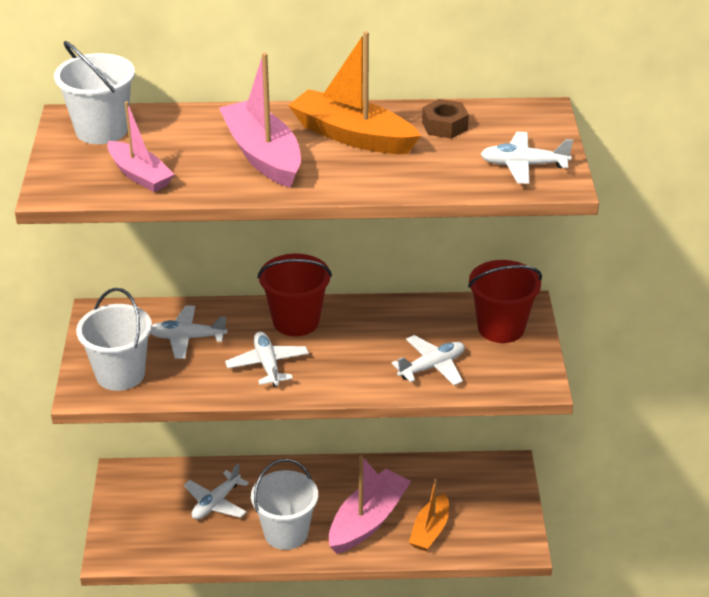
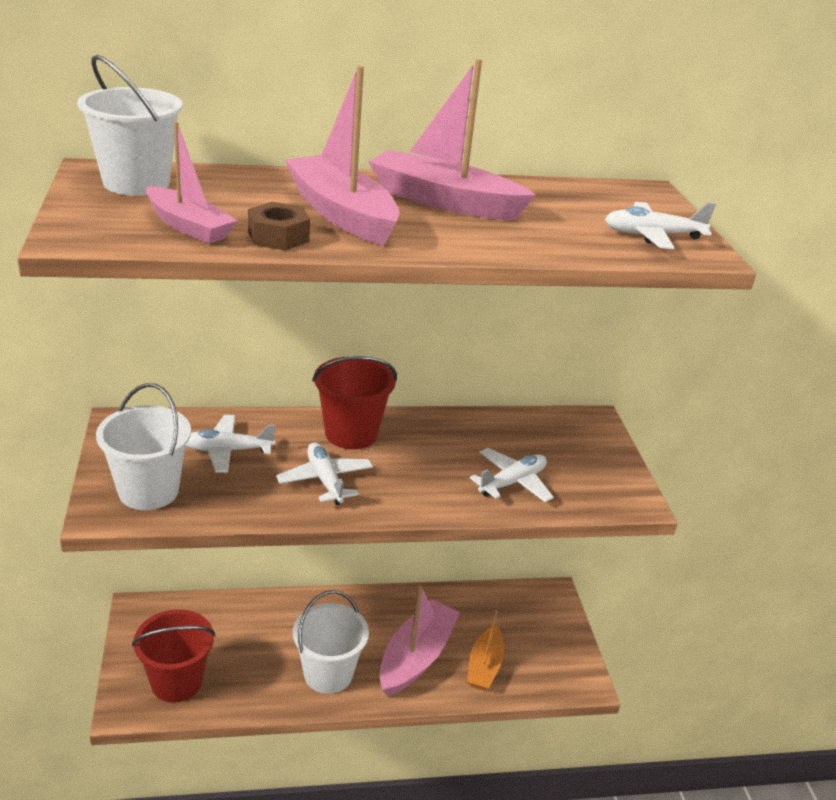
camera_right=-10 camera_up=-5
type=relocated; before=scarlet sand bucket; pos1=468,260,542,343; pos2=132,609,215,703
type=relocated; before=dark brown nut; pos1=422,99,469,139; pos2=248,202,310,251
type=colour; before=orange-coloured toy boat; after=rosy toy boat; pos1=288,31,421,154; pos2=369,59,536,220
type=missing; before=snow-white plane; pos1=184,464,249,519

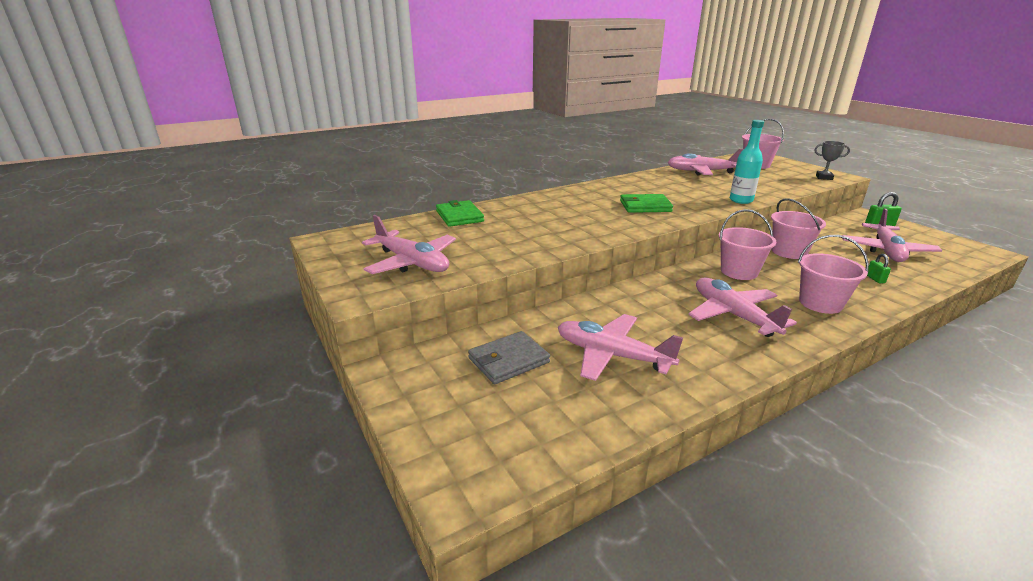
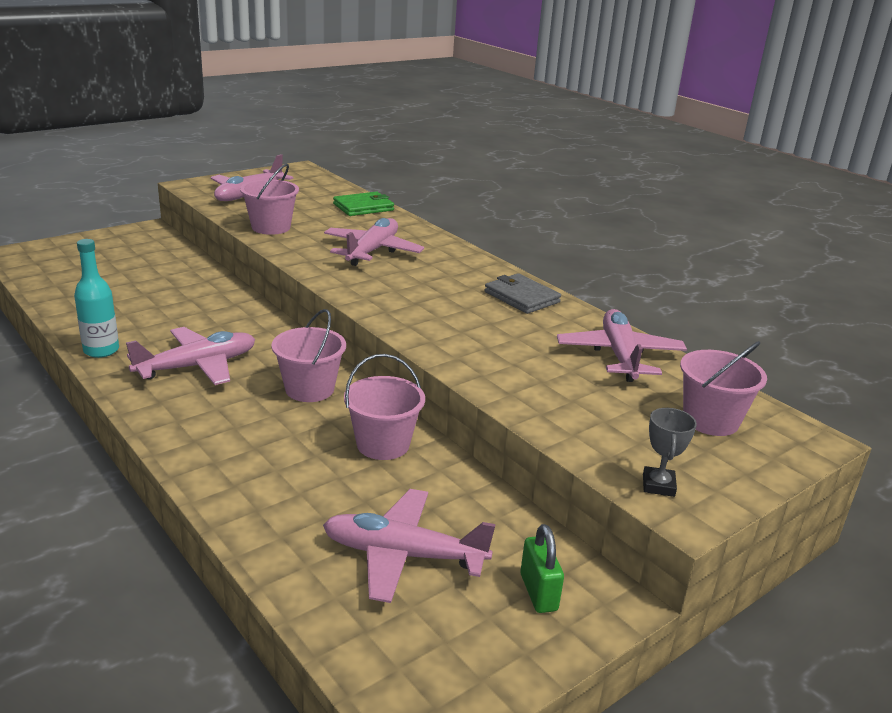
camera_right=80 camera_up=0
type=relocated; before=teal flask; pos1=730,120,764,204; pos2=74,239,119,358
type=relocated; before=rosy sand bucket; pos1=798,235,869,314; pos2=240,164,299,235
type=relocated; before=rosy plane; pos1=558,314,683,381; pos2=324,218,424,266
type=relocated; before=ash-grey billfold; pos1=468,331,550,384; pos2=485,273,561,314
type=missing; before=leaf-green billfold; pos1=620,194,673,213
type=missing; before=leaf-green lock; pos1=867,254,891,283

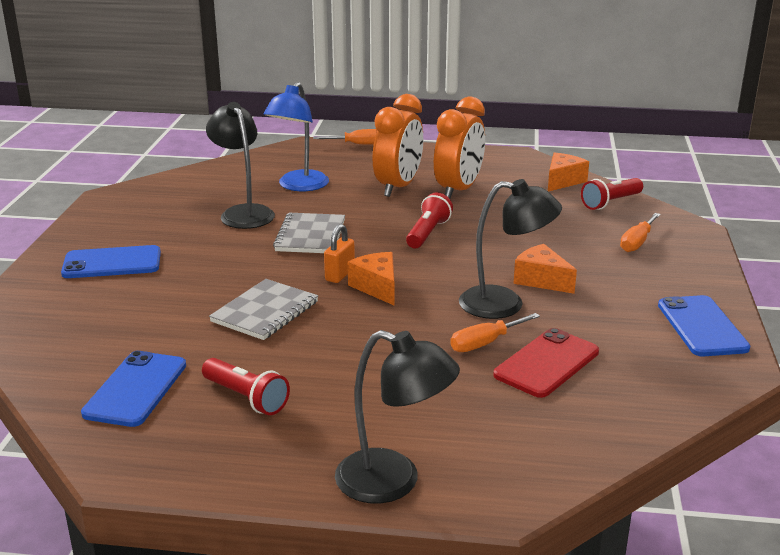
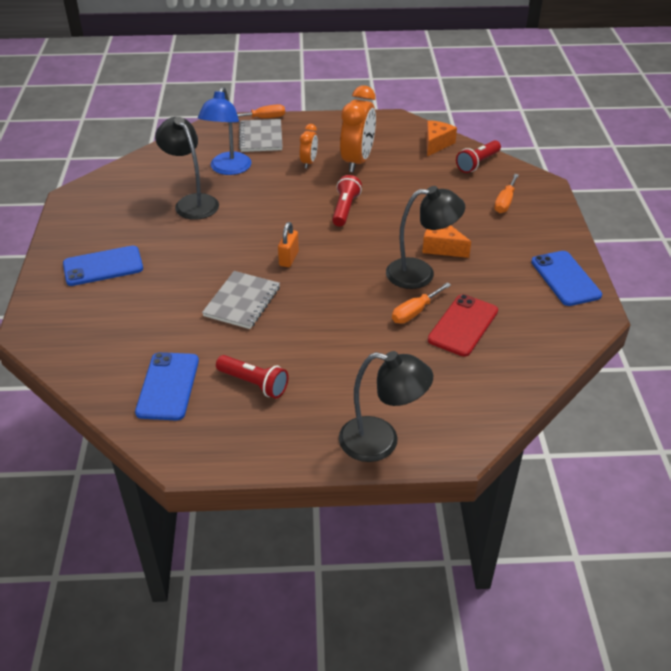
camera_right=-10 camera_up=15
type=relocated; before=ash-grey notebook; pos1=273,213,345,253; pos2=239,119,283,152
type=size; before=orange-coloured clock; pos1=373,94,423,197; pos2=300,124,318,168; scale=0.52
type=missing; before=orange-coloured cheese; pos1=348,252,394,305

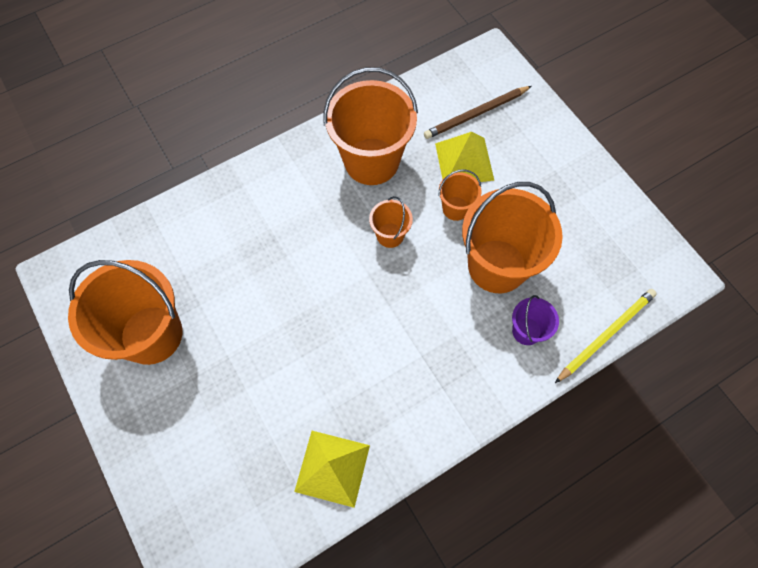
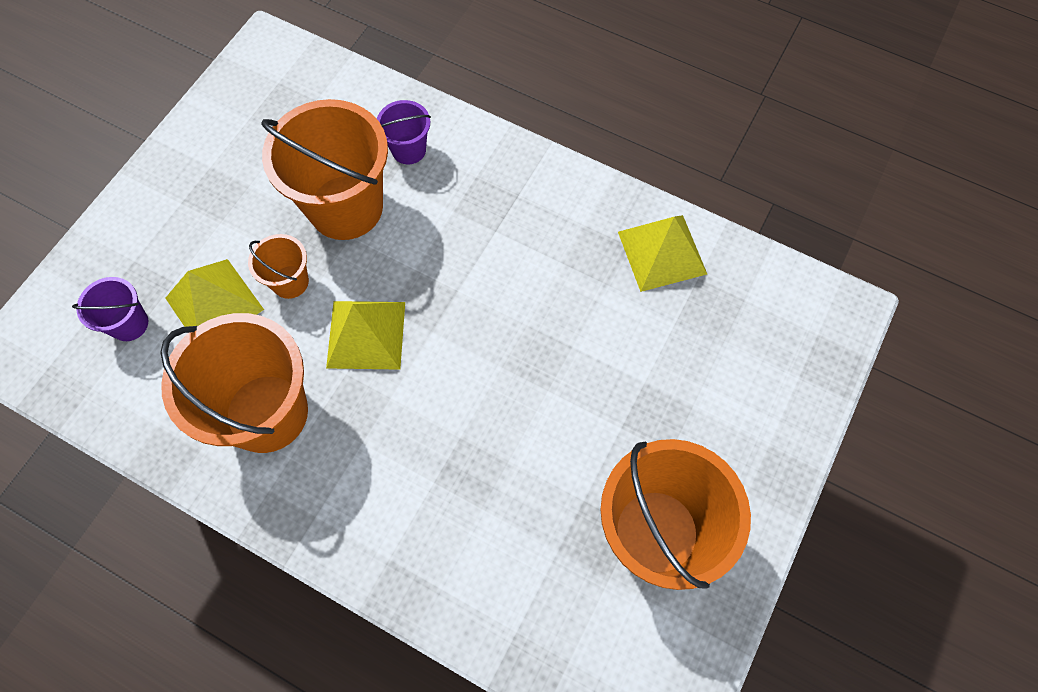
camera_right=-120 camera_up=0
type=exchanged; before=dark brown lead pencil; after=royal purple sand bucket; pos1=424,86,532,139; pos2=72,277,148,341
type=exchanged; before=orange-coloured sand bucket; after=yellow pyramid shape; pos1=369,196,413,248; pos2=326,301,405,370
type=missing; before=yellow lead pencil; pos1=555,289,657,383

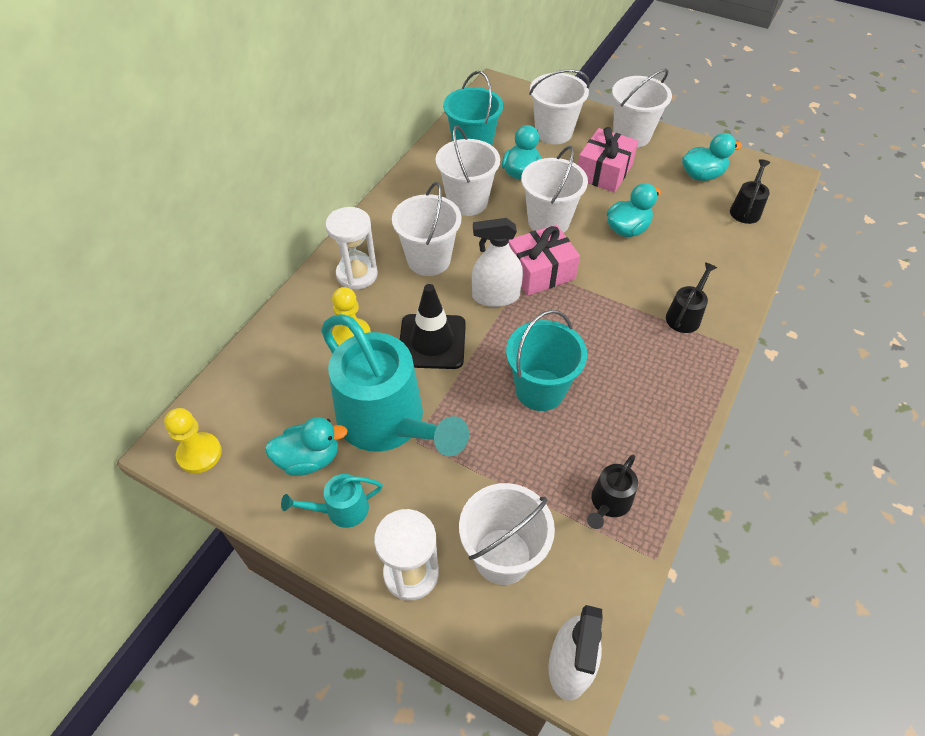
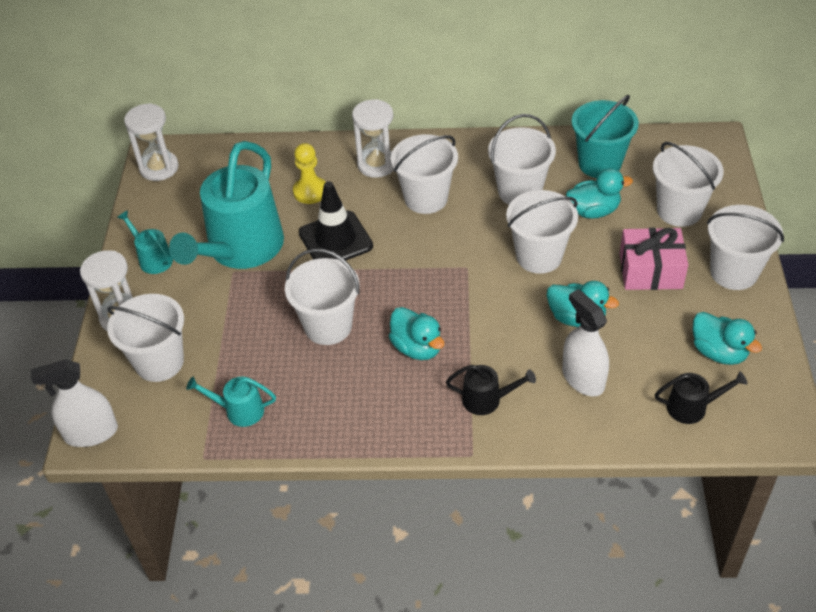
camera_right=65 camera_up=-5
type=exchanged; before=yellow pawn; after=snow-white sandglass; pos1=164,408,222,473; pos2=124,103,179,181
type=colour; before=black watering pot; after=teal watering pot; pos1=587,454,638,529; pos2=186,377,276,427
type=colour; before=teal sand bucket; after=snow-white sand bucket; pos1=506,310,587,411; pos2=285,248,360,345
type=relocated; before=teal toy duck; pos1=265,417,348,476; pos2=389,307,444,360
type=relocated; before=snow-white sprayer; pos1=472,218,523,307; pos2=562,289,609,397
type=missing; before=rosy present; pos1=509,224,580,296

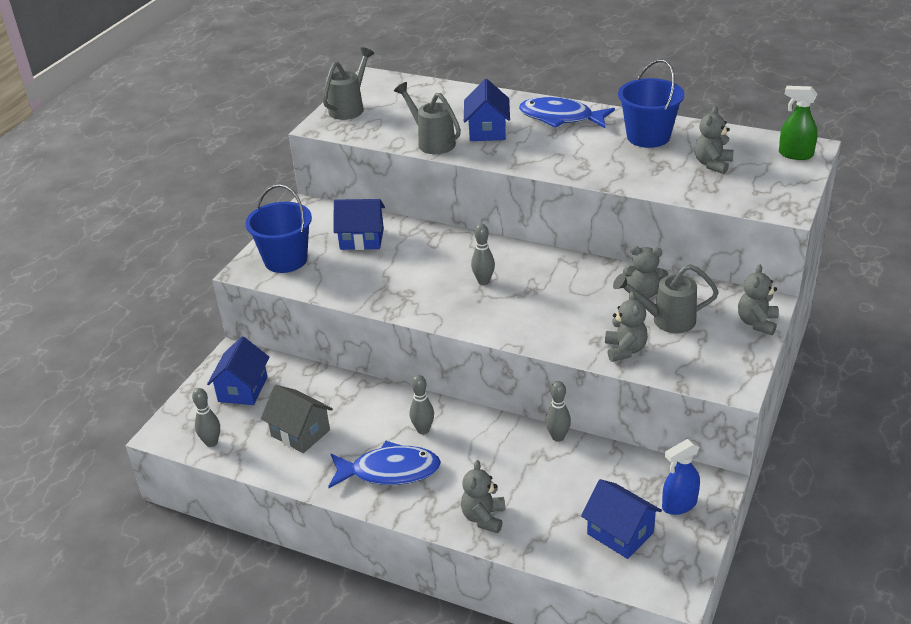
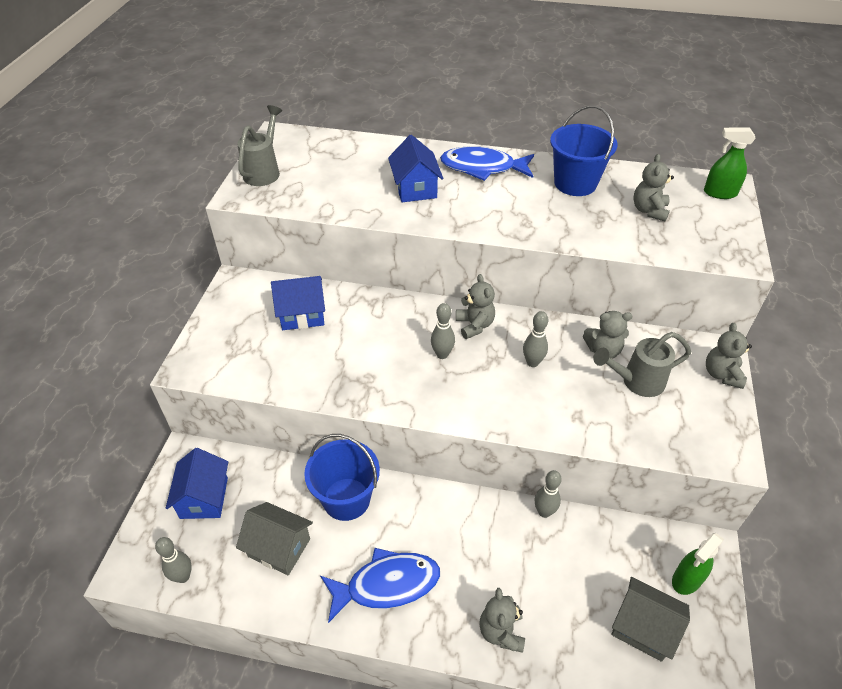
camera_right=-15 camera_up=10
type=relocated; before=blue sand bucket; pos1=245,184,312,273; pos2=304,434,380,521
type=relocated; before=ash-grey stuffed bear; pos1=605,291,648,362; pos2=456,274,495,339
type=relocated; before=ash-grey skittle; pos1=410,375,434,434; pos2=523,311,548,367
type=colour; before=blue cottage; after=ash-grey cottage; pos1=581,479,662,559; pos2=611,577,690,662
type=colour; before=blue sprayer; after=leaf-green sprayer; pos1=662,439,700,515; pos2=672,533,724,595
type=missing; before=ash-grey watering pot; pos1=394,82,461,154

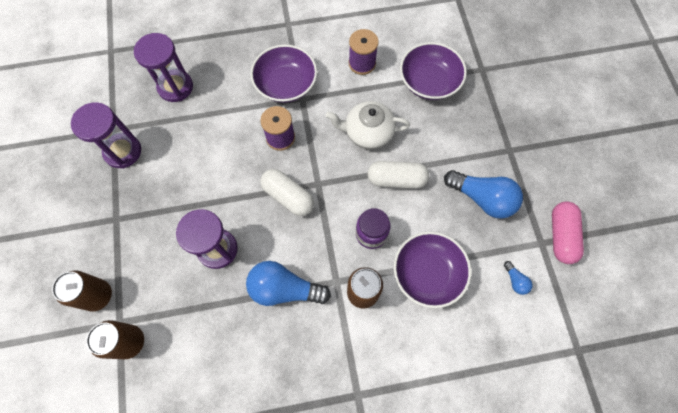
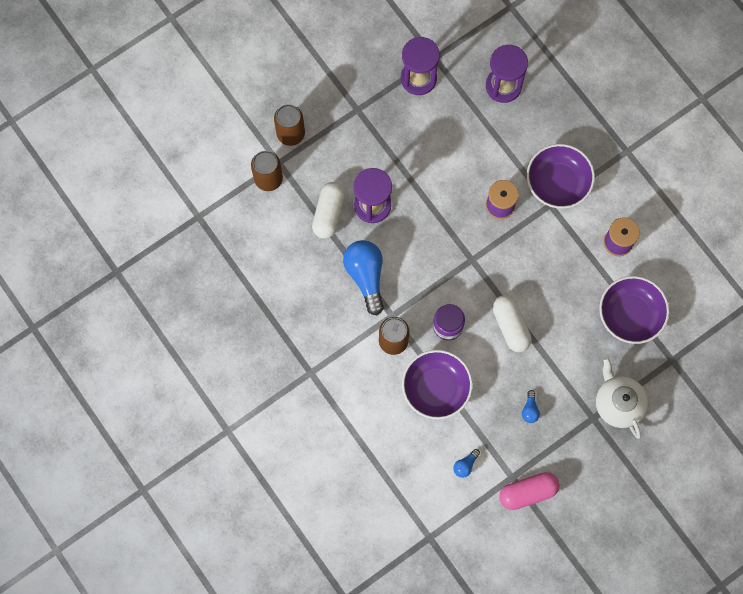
camera_right=65 camera_up=5
type=relocated; before=snow-white pill; pos1=260,169,314,216; pos2=312,182,345,239
type=size; before=blue lightbulb; pos1=444,170,523,219; pos2=522,390,540,423; scale=0.45
type=relocated; before=snow-white china teapot; pos1=326,101,410,150; pos2=596,357,648,439

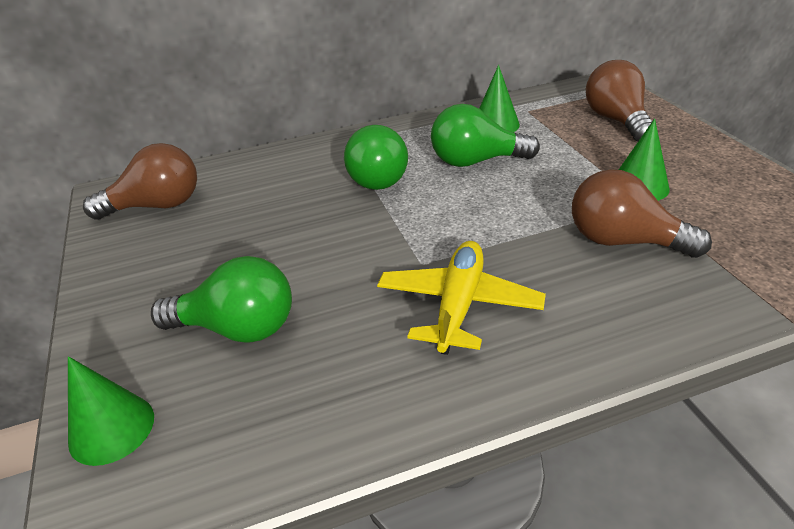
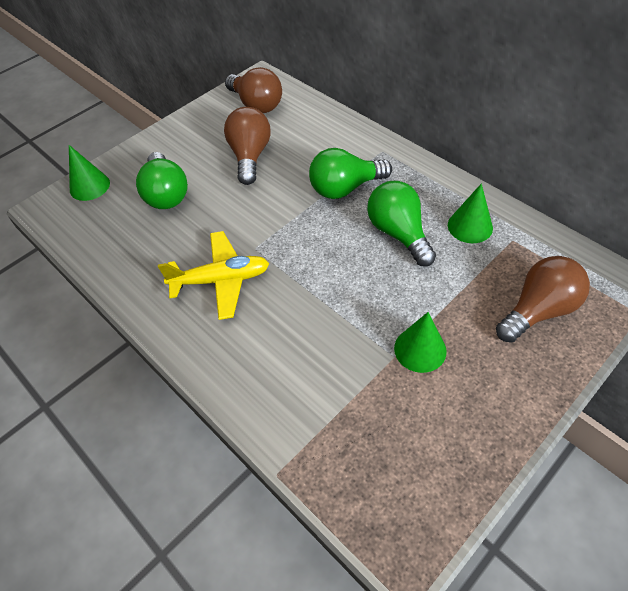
camera_right=65 camera_up=15
type=relocated; before=dark brown lightbulb; pos1=572,169,712,258; pos2=224,107,271,185

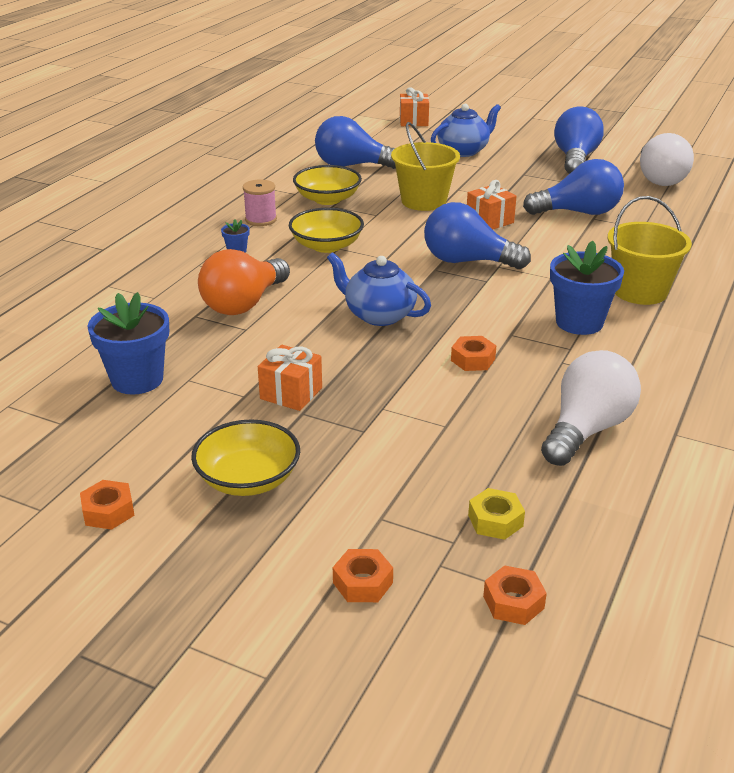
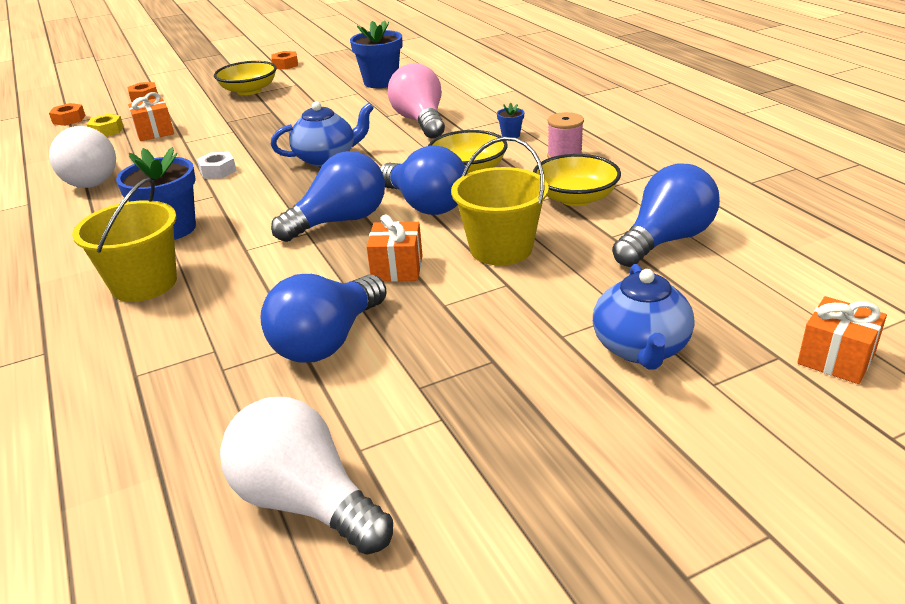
camera_right=130 camera_up=0
type=relocated; before=orange-coloured present; pos1=258,345,322,411; pos2=128,92,174,141
type=colour; before=orange-coloured nut; after=snow-white nut; pos1=451,336,496,371; pos2=197,152,237,179
type=relocated; before=blue lightbulb; pos1=554,106,604,174; pos2=380,146,465,215
type=colour; before=orange-coloured lightbulb; after=rosy lightbulb; pos1=198,249,290,315; pos2=388,63,445,138

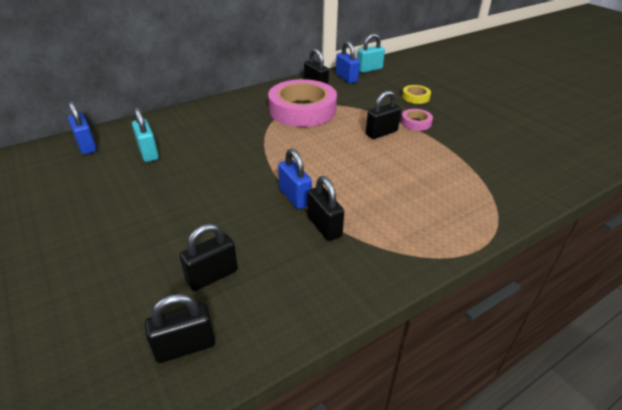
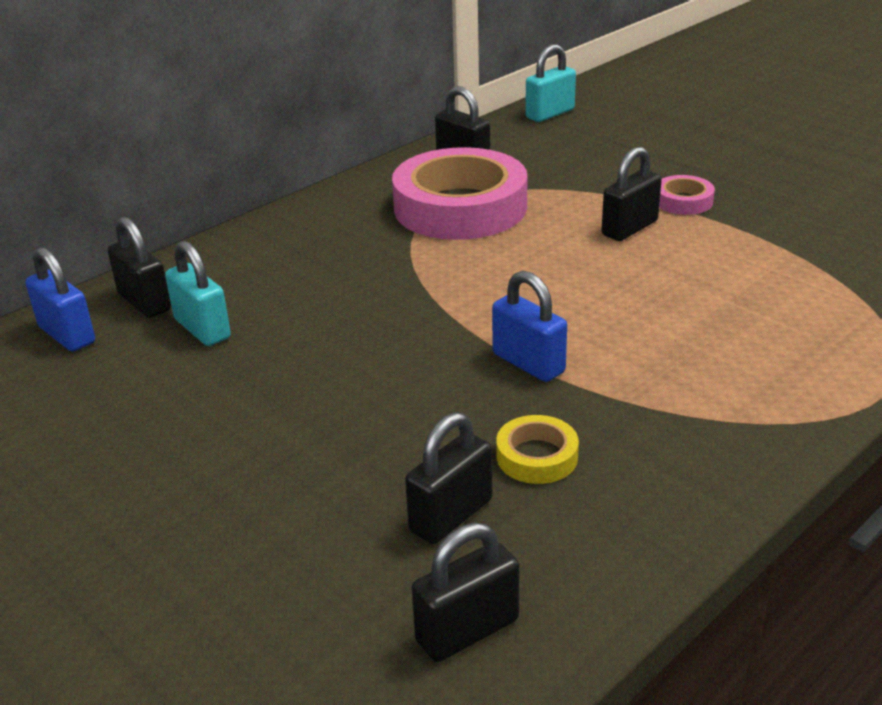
camera_right=-10 camera_up=-5
type=relocated; before=black lock; pos1=307,176,344,241; pos2=108,217,171,318
type=relocated; before=yellow tape; pos1=402,85,431,104; pos2=496,415,579,484
type=missing; before=blue lock; pos1=336,41,360,83

